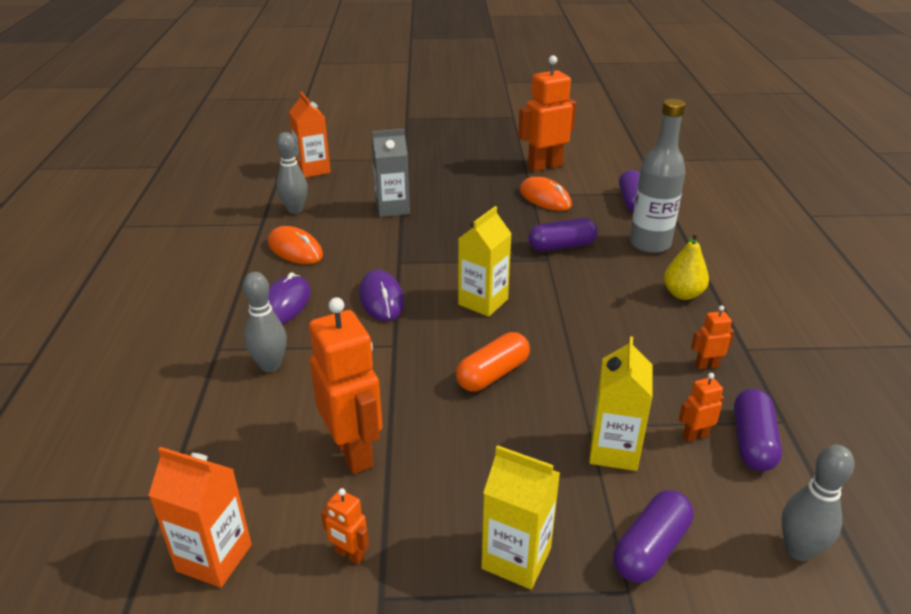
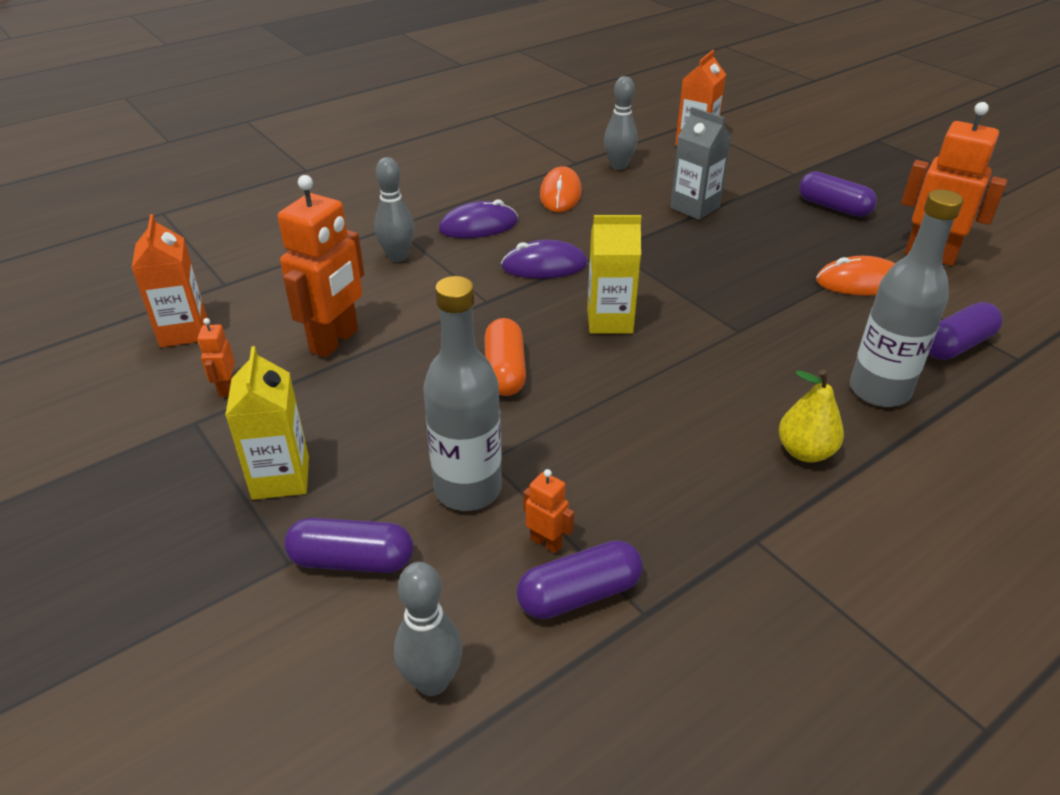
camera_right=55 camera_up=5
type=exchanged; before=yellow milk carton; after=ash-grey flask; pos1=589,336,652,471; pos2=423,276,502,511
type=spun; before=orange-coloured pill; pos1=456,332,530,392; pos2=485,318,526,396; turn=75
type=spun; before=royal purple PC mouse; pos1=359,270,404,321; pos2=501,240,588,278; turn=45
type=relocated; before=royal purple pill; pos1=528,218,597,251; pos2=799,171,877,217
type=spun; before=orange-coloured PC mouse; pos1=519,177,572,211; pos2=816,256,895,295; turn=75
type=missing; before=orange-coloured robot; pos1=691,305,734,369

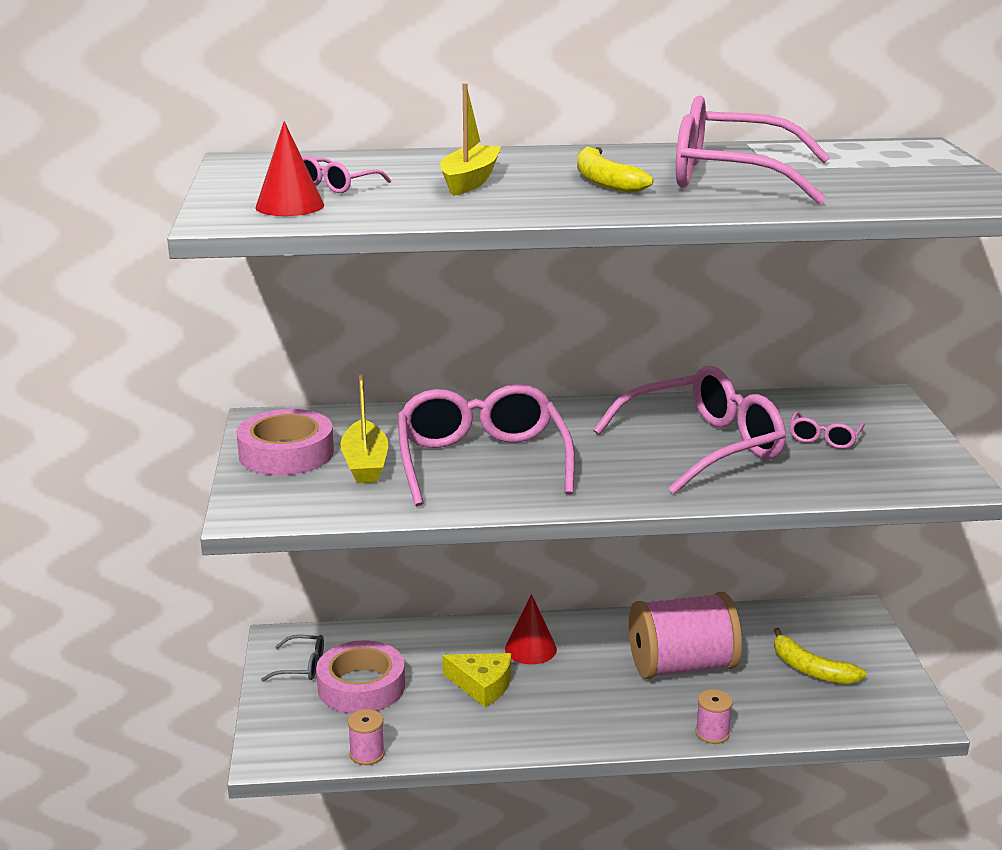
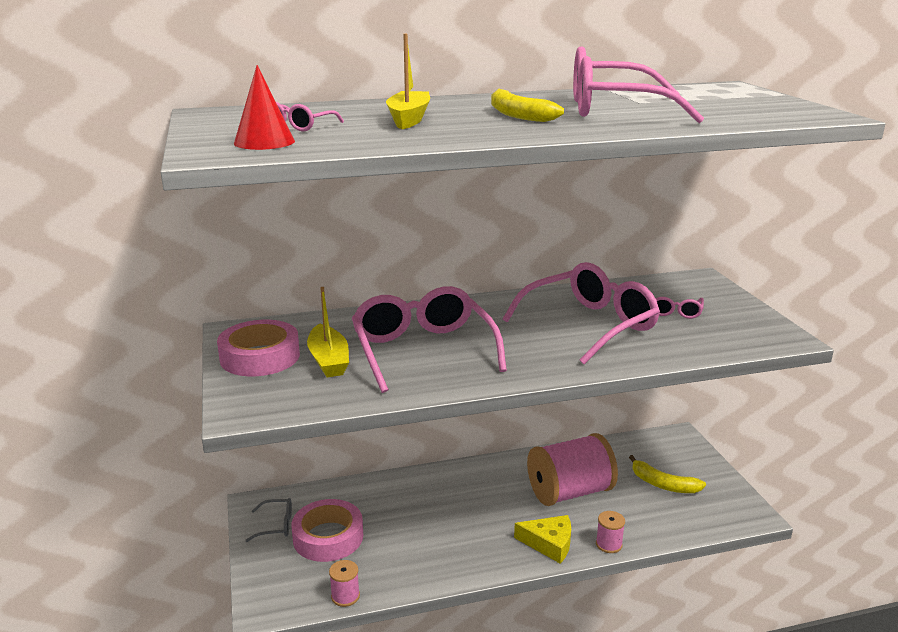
camera_right=-10 camera_up=0
type=relocated; before=yellow cheese; pos1=443,653,511,707; pos2=514,515,571,564
type=missing; before=scarlet cone shape; pos1=505,594,557,664

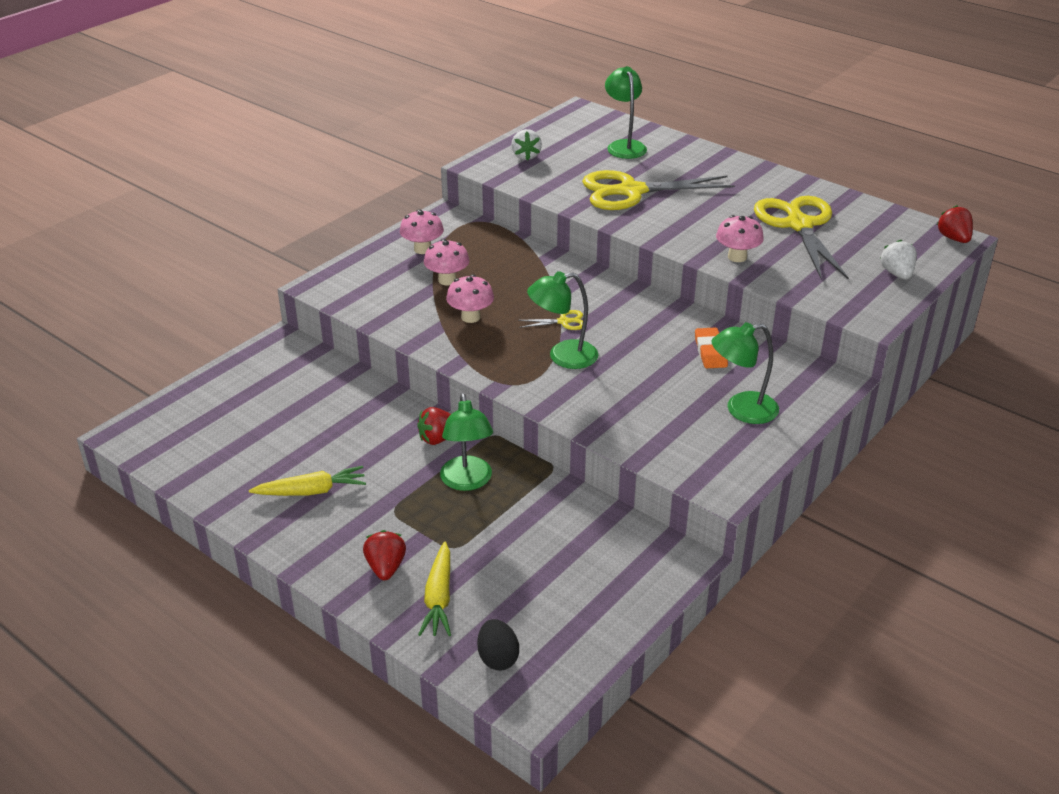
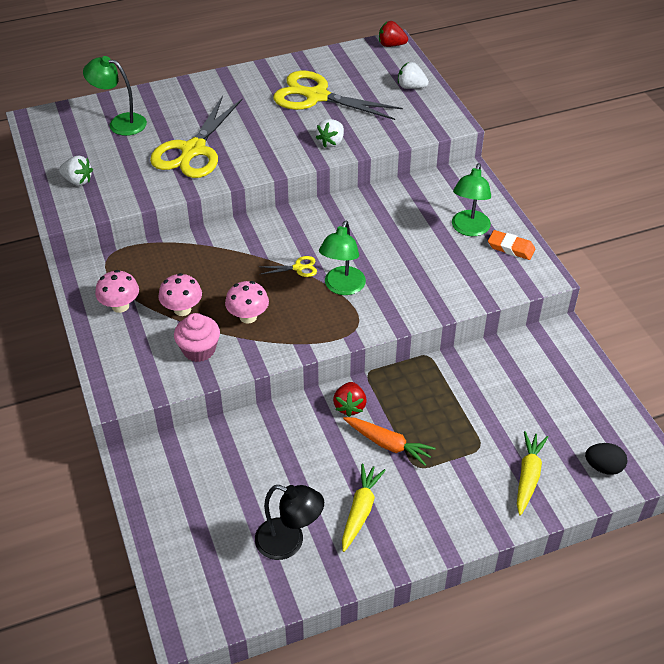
camera_right=-60 camera_up=10
type=appeared; after=rosy fairy cake; pos2=174,313,220,362
type=appeared; after=black reading lamp; pos2=255,485,324,560
type=spun; before=yellow scissors; pos1=518,310,583,330; pos2=259,256,317,277; turn=60
type=exchanged; before=rosy fungus; after=snow-white strawberry; pos1=716,215,764,262; pos2=316,119,344,147
type=appeared; after=orange-coloured root vegetable; pos2=343,417,436,466
type=relocated; before=orange-coloured gum eraser; pos1=695,327,728,368; pos2=488,230,535,260
type=spun; before=yellow root vegetable; pos1=418,542,451,636; pos2=517,431,548,515; turn=-105
type=missing; before=scarlet strawberry; pos1=363,530,406,580
type=missing; before=leaf-green reading lamp; pos1=440,393,493,491

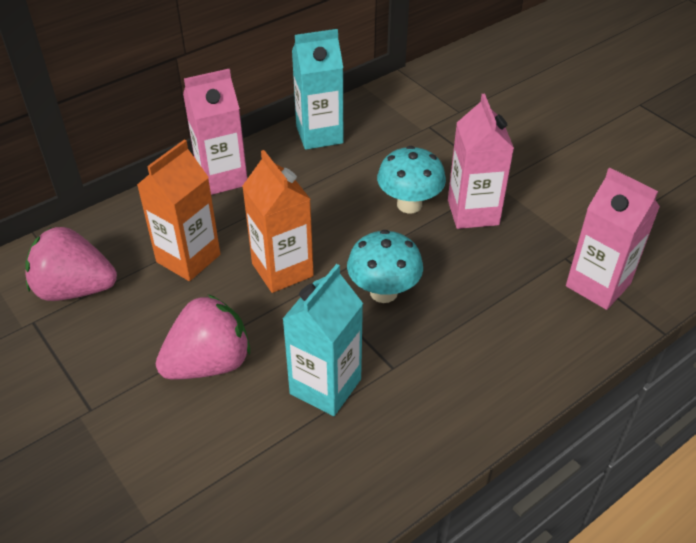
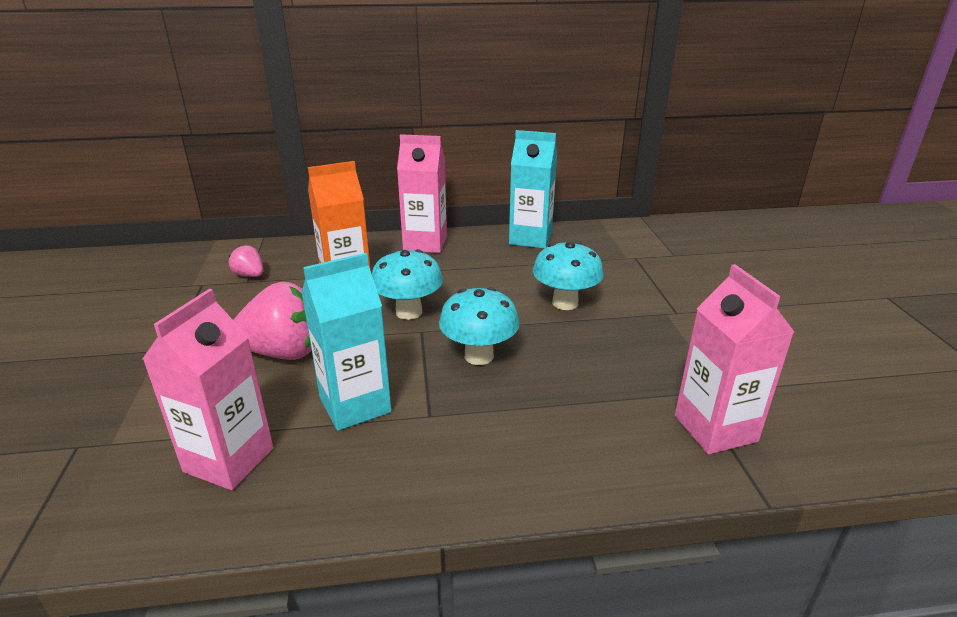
camera_right=30 camera_up=-15
type=relocated; before=rosy milk carton; pos1=448,94,514,229; pos2=143,289,273,490
type=size; before=rosy strawberry; pos1=25,227,117,301; pos2=229,245,263,277; scale=0.5
type=exchanged; before=orange-coloured milk carton; after=teal fungus; pos1=242,150,314,293; pos2=372,249,443,320

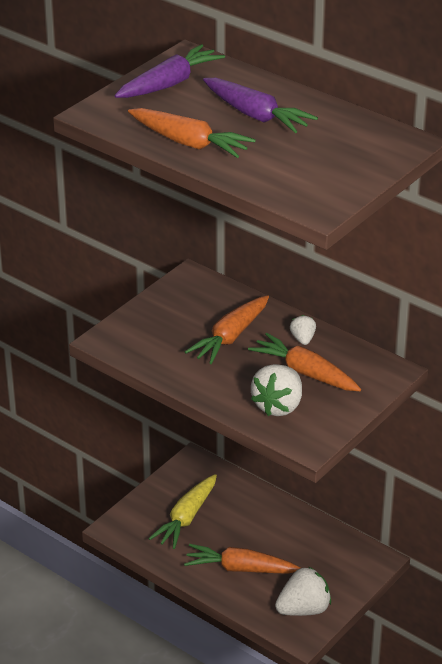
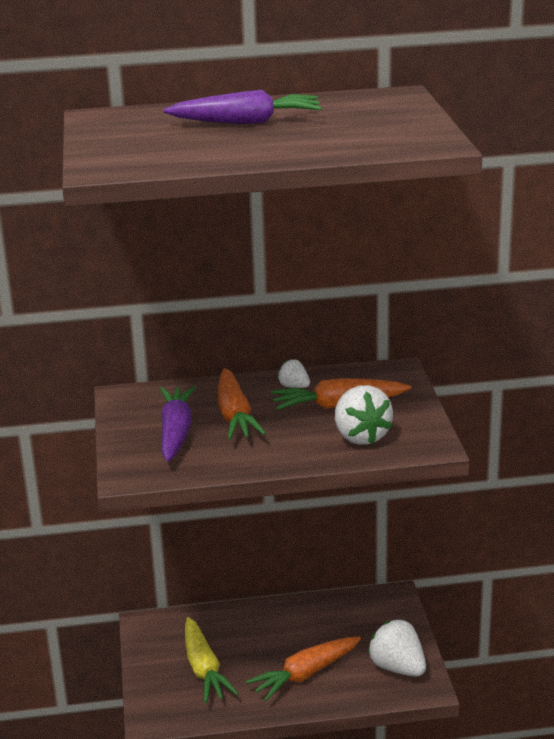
camera_right=-45 camera_up=-10
type=relocated; before=royal purple root vegetable; pos1=114,44,225,98; pos2=160,386,196,462
type=spun; before=snow-white strawberry; pos1=275,567,331,616; pos2=368,619,426,676; turn=-60
type=missing; before=orange-coloured root vegetable; pos1=128,108,256,158

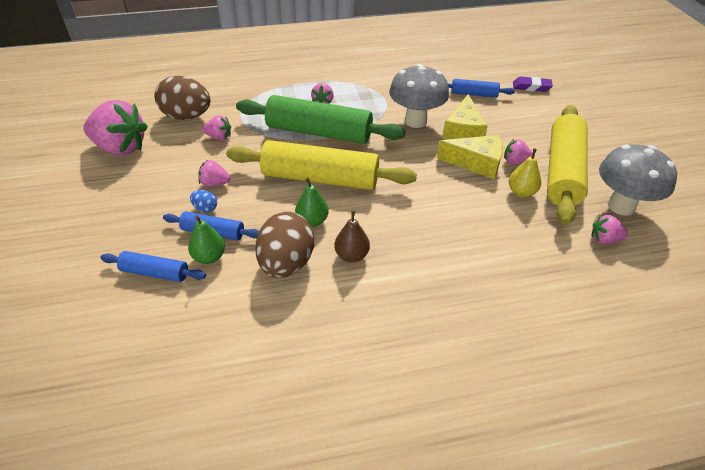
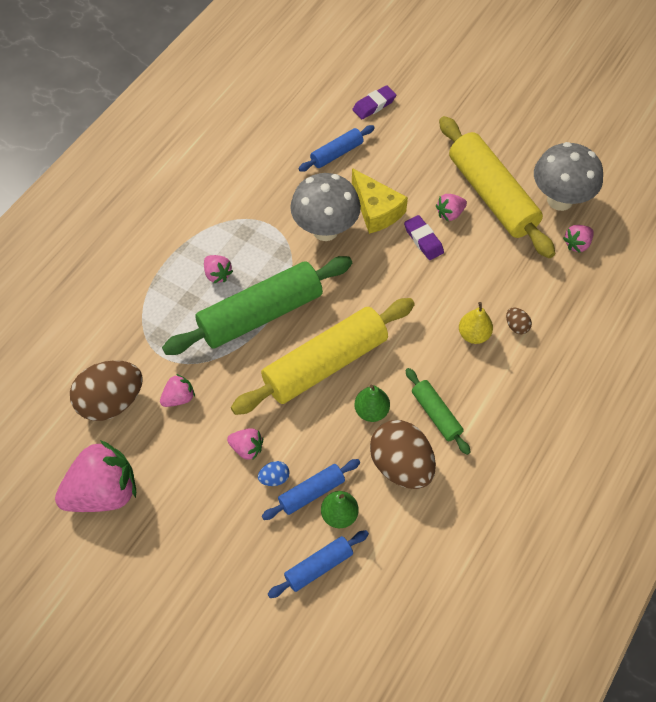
camera_right=-45 camera_up=15
type=spun; before=rosy strawberry; pos1=198,160,231,187; pos2=227,428,263,461; turn=-120
type=exchanged; before=yellow cheese; after=royal purple gum eraser; pos1=437,135,503,179; pos2=404,215,444,260
type=exchanged; before=dark brown pear fruit; after=leaf-green rolling pin; pos1=334,210,370,262; pos2=405,368,471,455
type=relocated; before=yellow pear fruit; pos1=509,148,541,197; pos2=459,302,493,344
type=appeared; after=dark brown egg; pos2=506,307,532,334

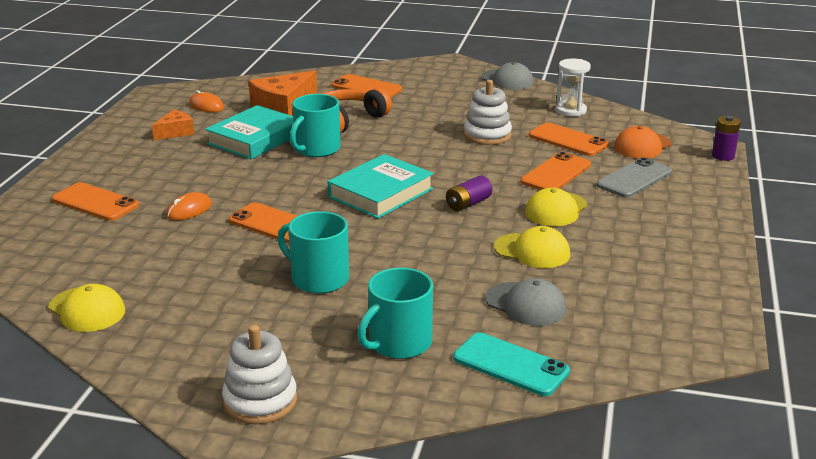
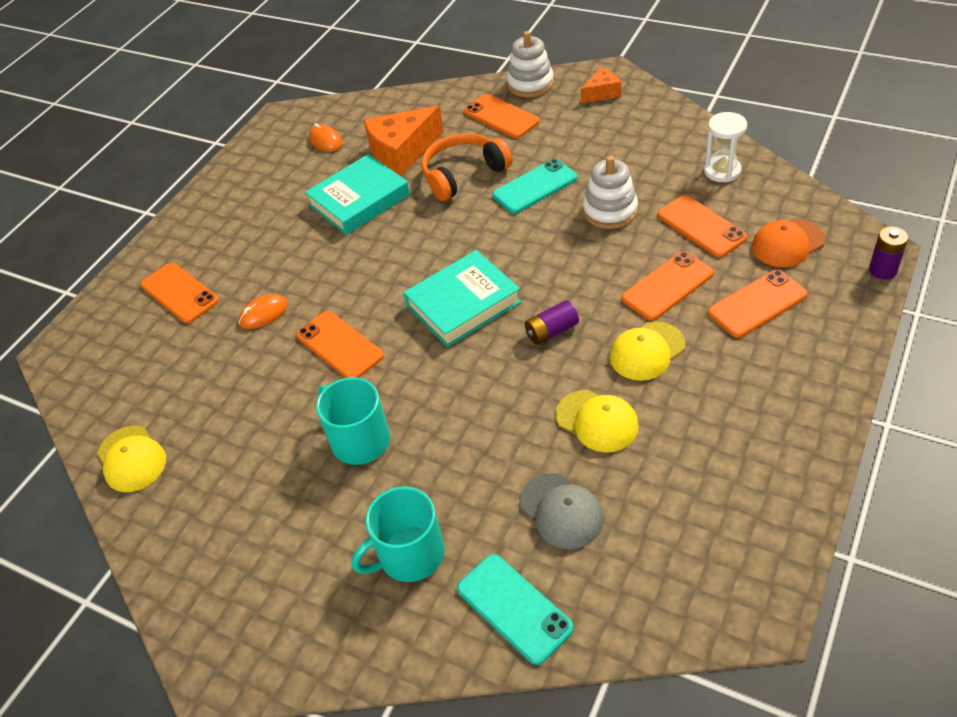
camera_right=20 camera_up=20
type=appeared; after=teal mobile phone; pos2=492,159,577,214
type=relocated; before=snow-white stacking toy; pos1=222,325,297,424; pos2=507,31,554,97
type=relocated; before=orange-coloured cheese; pos1=152,110,194,140; pos2=581,68,621,103
type=colour; before=ash-grey mobile phone; after=orange-coloured mobile phone; pos1=597,157,672,198; pos2=708,270,807,338
type=missing; before=teal coffee mug; pos1=290,94,341,157
type=missing; before=ash-grey peaked cap; pos1=481,62,533,90

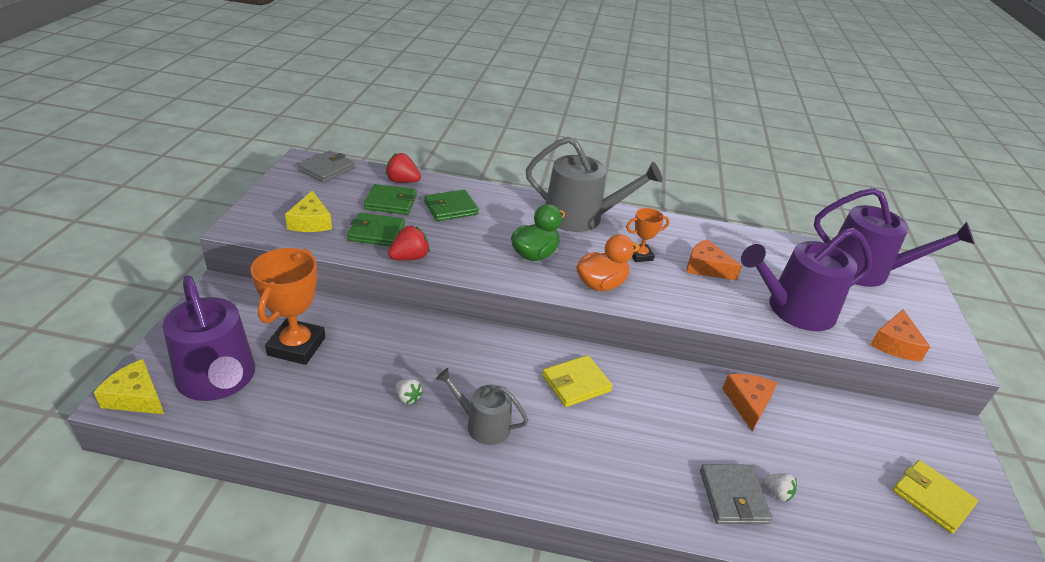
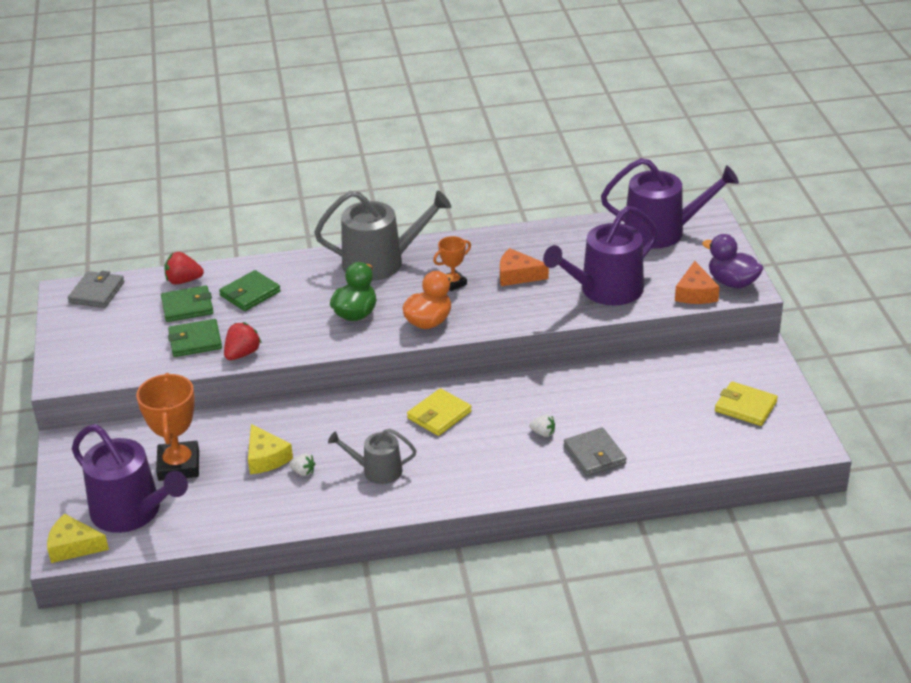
camera_right=-15 camera_up=0
type=relocated; before=yellow cheese; pos1=285,190,332,232; pos2=248,424,293,474
type=relocated; before=snow-white strawberry; pos1=763,473,797,502; pos2=529,414,555,437
type=appeared; after=royal purple toy duck; pos2=702,234,763,288
type=missing; before=orange-coloured cheese; pos1=722,374,777,431

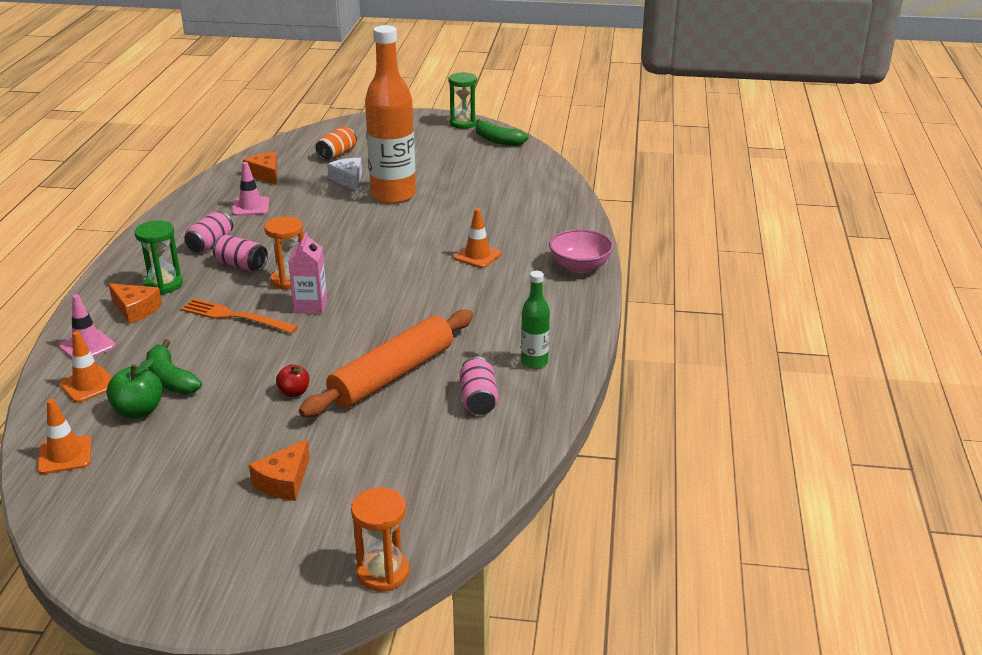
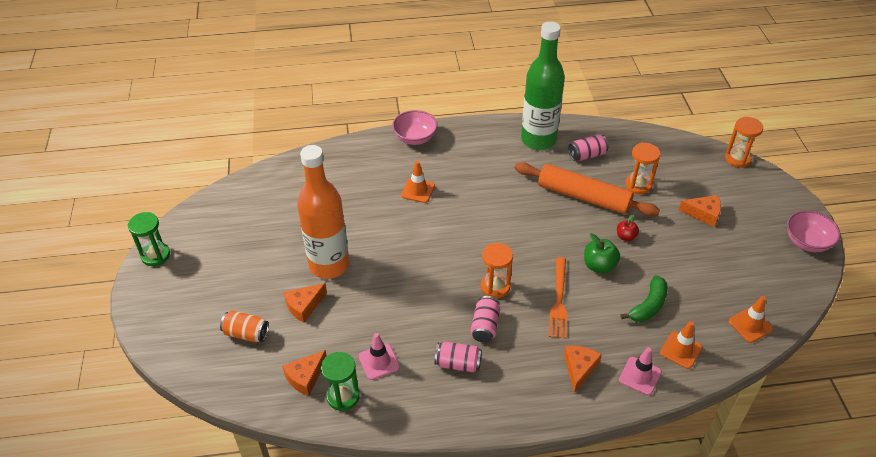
camera_right=-105 camera_up=15
type=colour; before=snow-white cheese; after=orange-coloured cheese; pos1=327,158,362,191; pos2=284,283,327,323
type=relocated; before=leaf-green sandglass; pos1=135,220,183,294; pos2=321,352,360,411
type=size; before=leaf-green flask; pos1=521,271,550,369; pos2=521,22,565,150; scale=2.12
type=relocated; before=leaf-green apple; pos1=106,358,163,419; pos2=584,233,620,274
type=appeared; after=orange-coloured sandglass; pos2=625,143,660,194
type=appeared; after=rosy bowl; pos2=787,210,841,252
type=missing; before=rosy milk carton; pos1=288,232,327,314
type=missing; before=leaf-green banana; pos1=476,119,529,146

